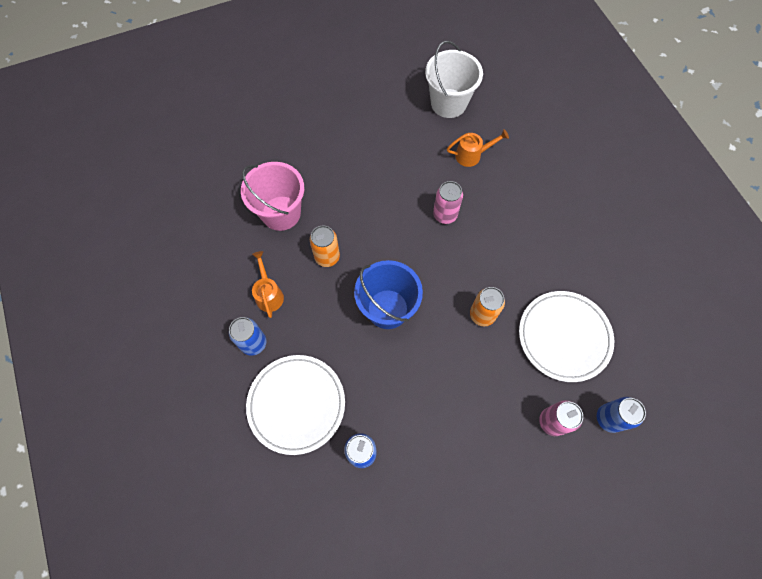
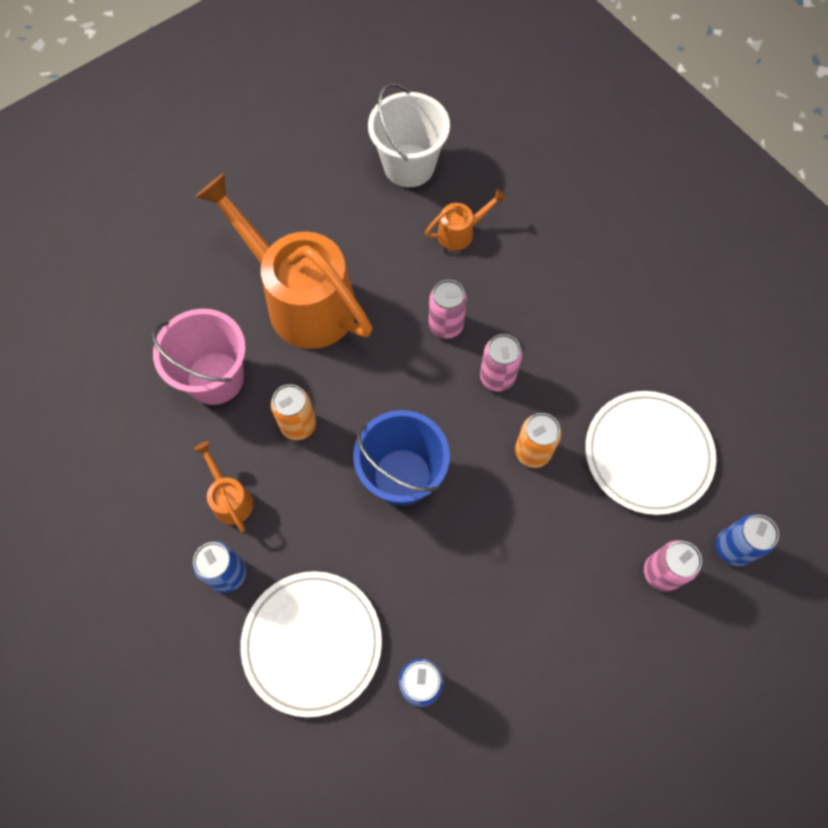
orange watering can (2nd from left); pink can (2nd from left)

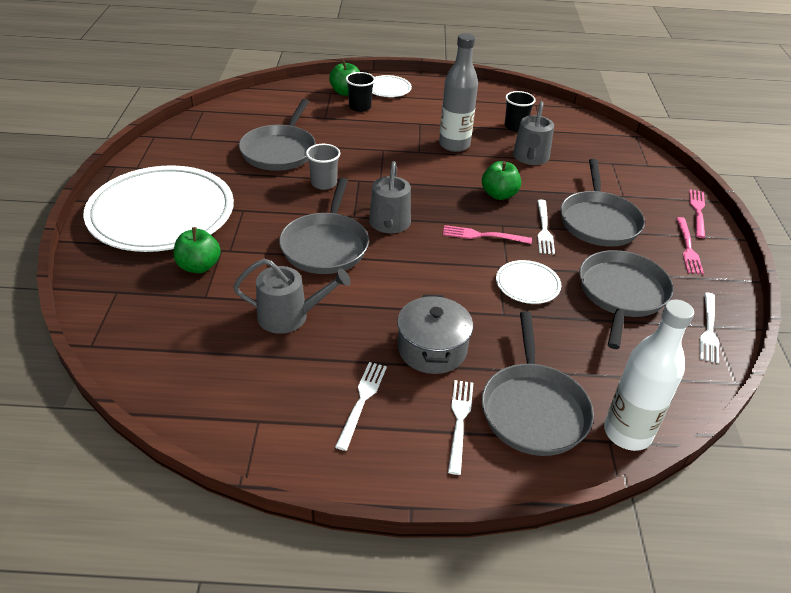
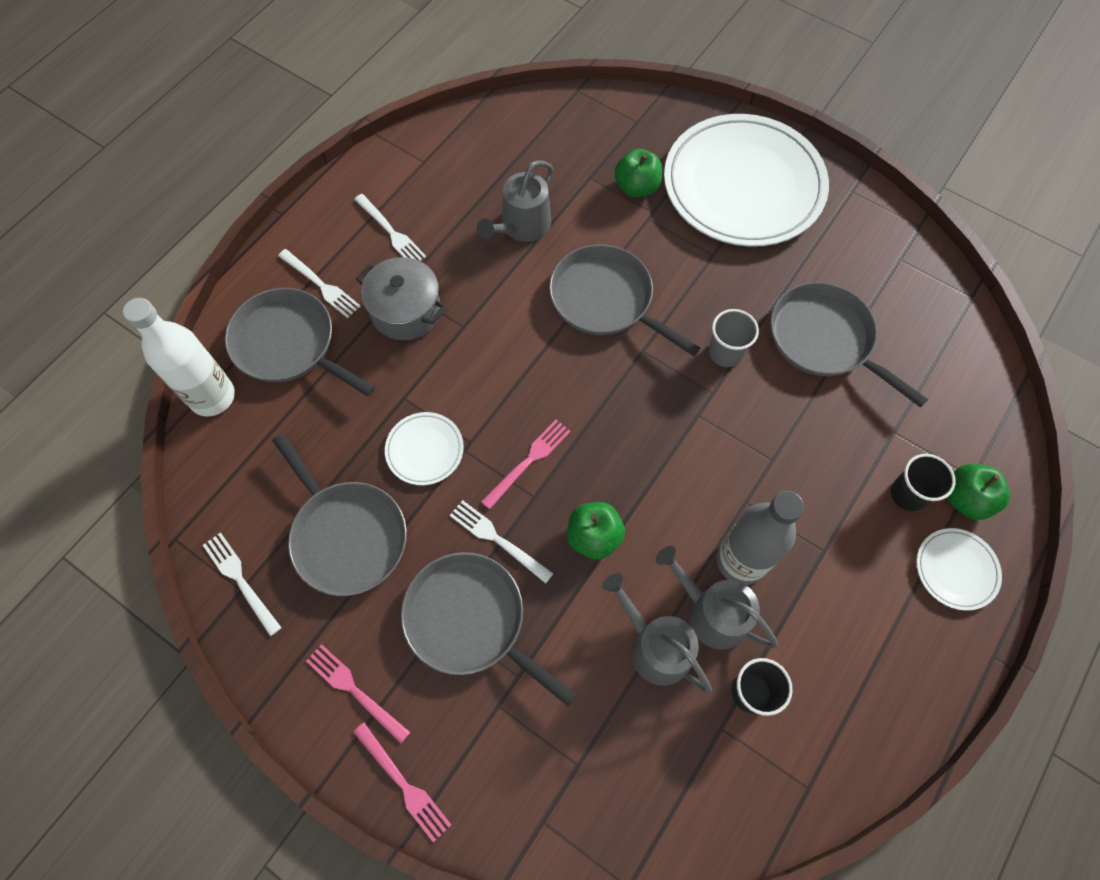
grey watering can (3rd from left)

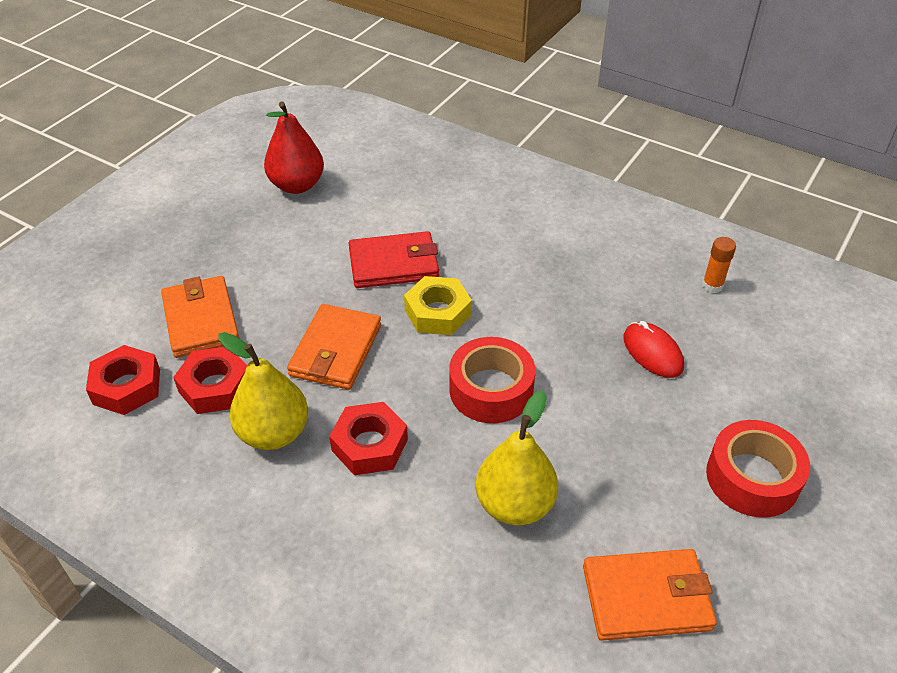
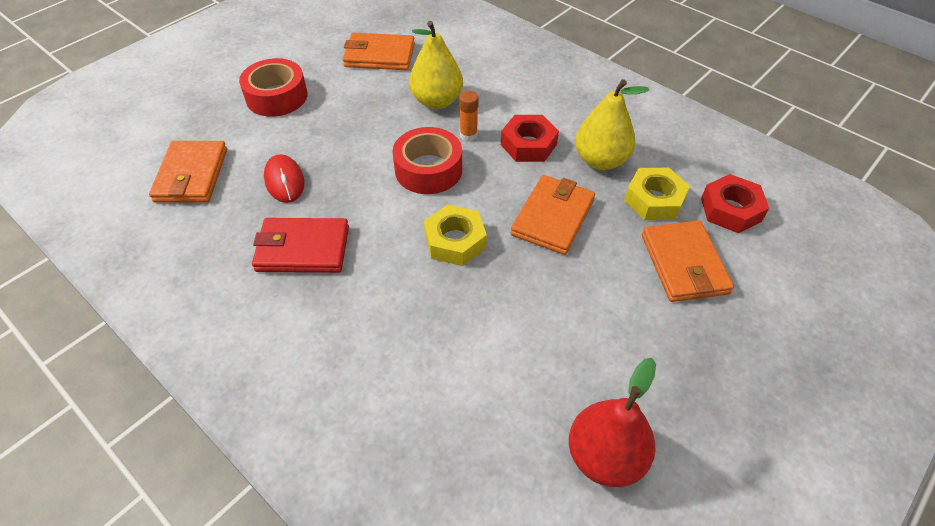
red wallet; orange glue stick; yellow nut (2nd from left); orange wallet (1st from left)

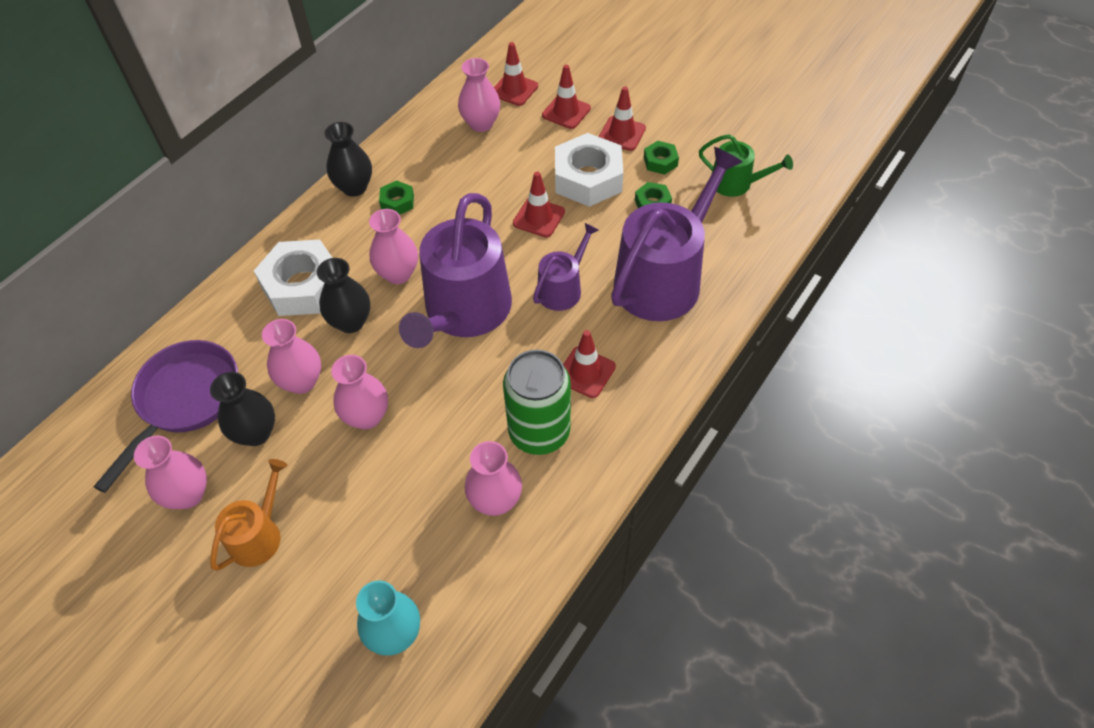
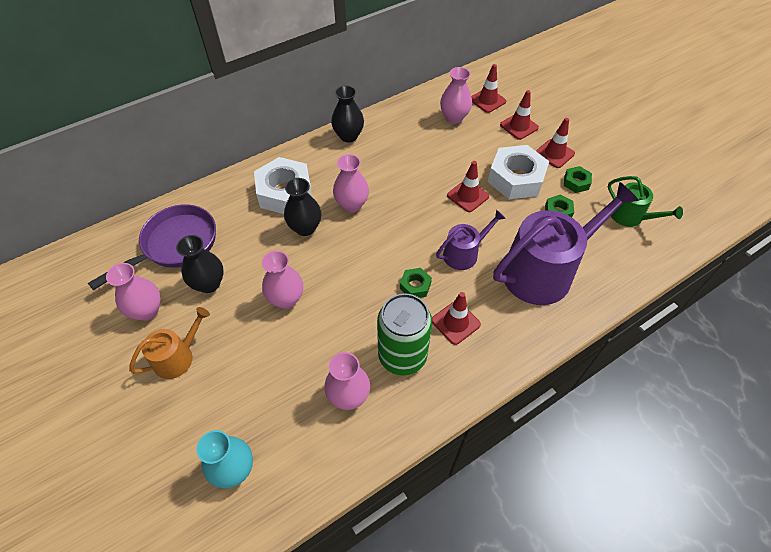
green nut (1st from left); purple watering can (1st from left in the first image); pink vase (2nd from left in the first image)

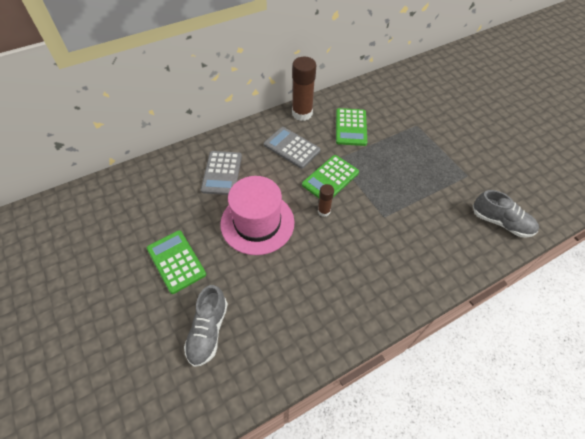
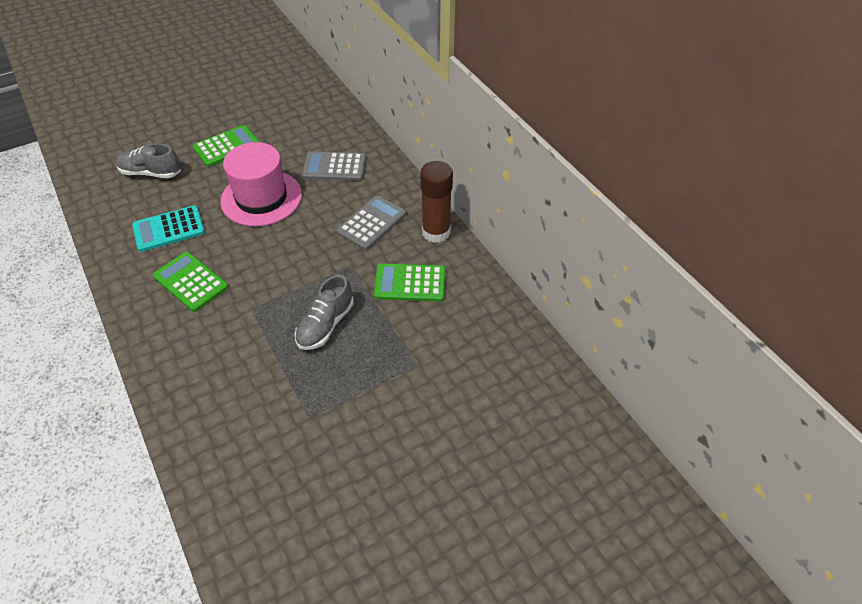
green calculator (1st from left); brown glue stick (2nd from left in the first image); grey shoe (2nd from left); turquoise calculator

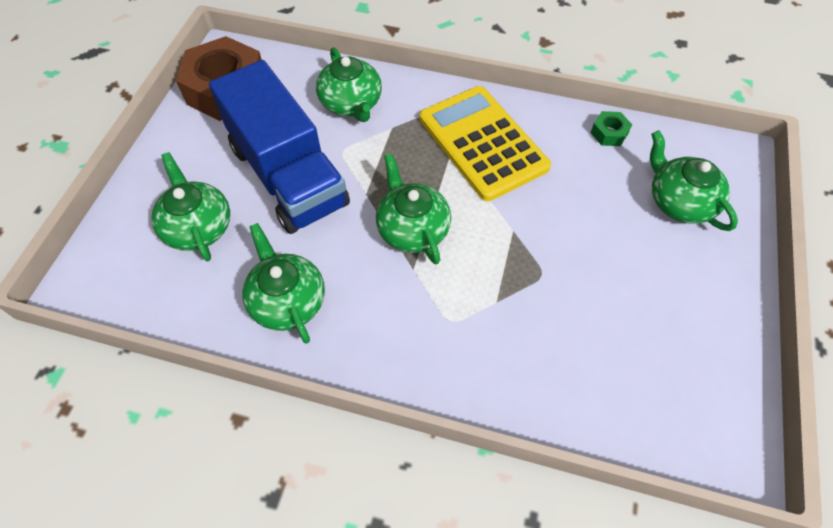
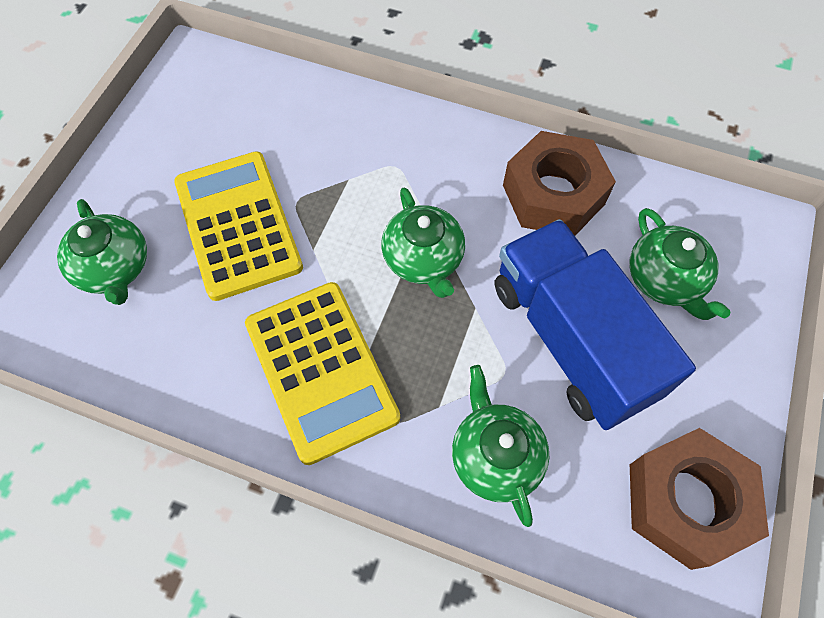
green nut; brown nut (1st from left); yellow calculator (1st from left)

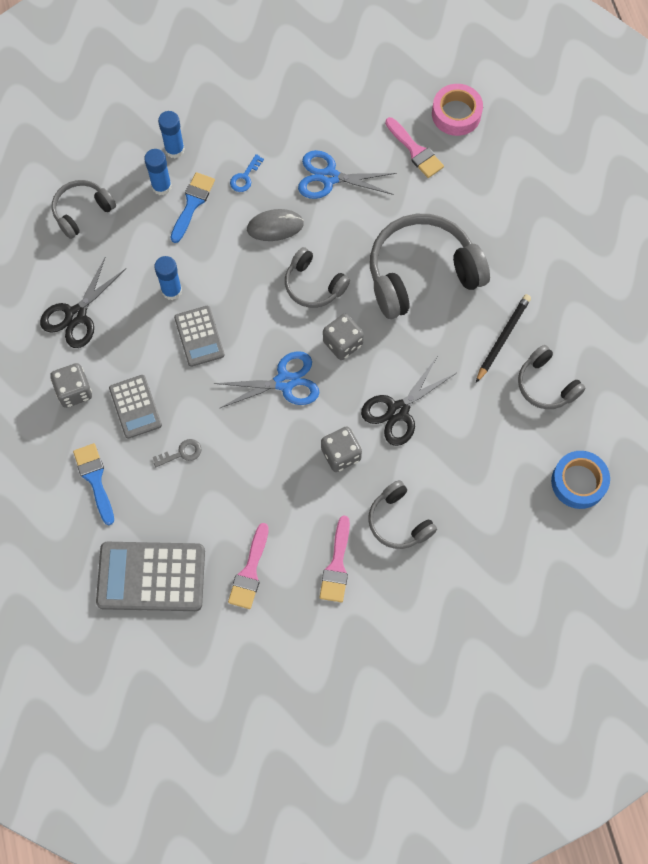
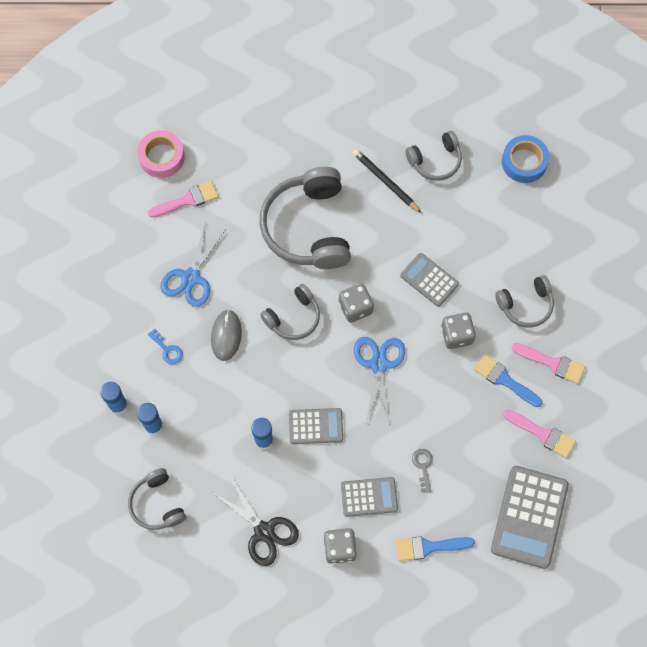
blue brush (2nd from left); grey calculator (3rd from left)

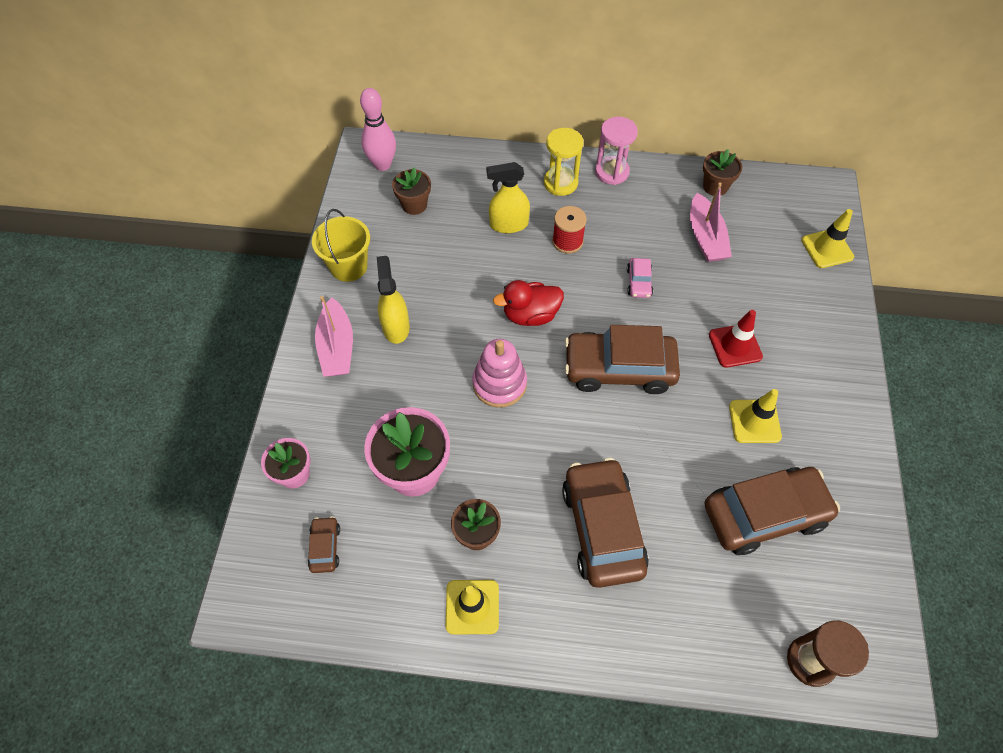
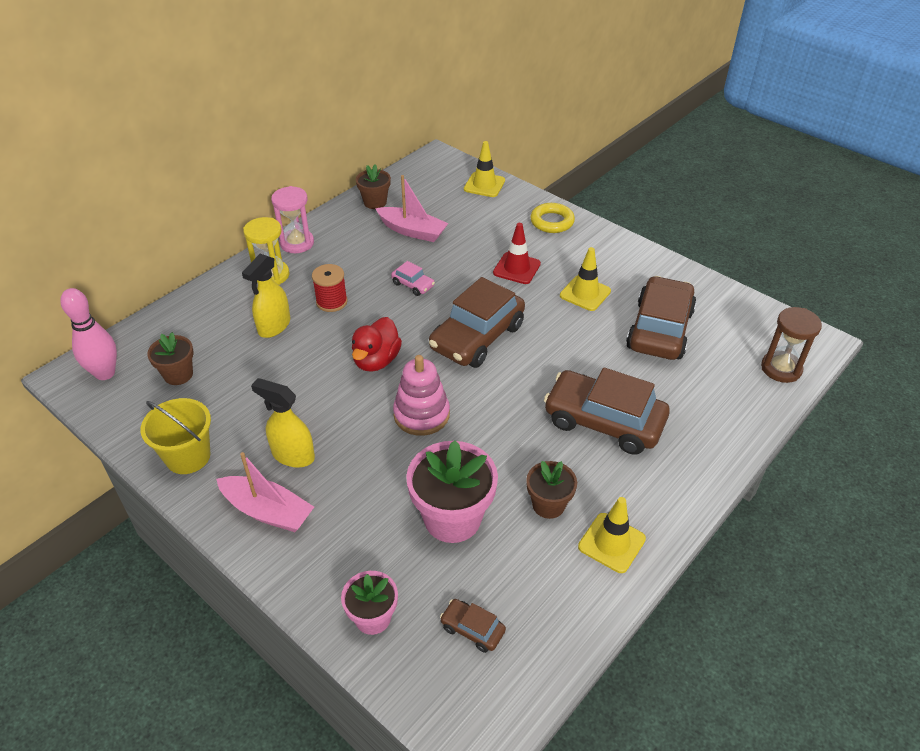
yellow ring

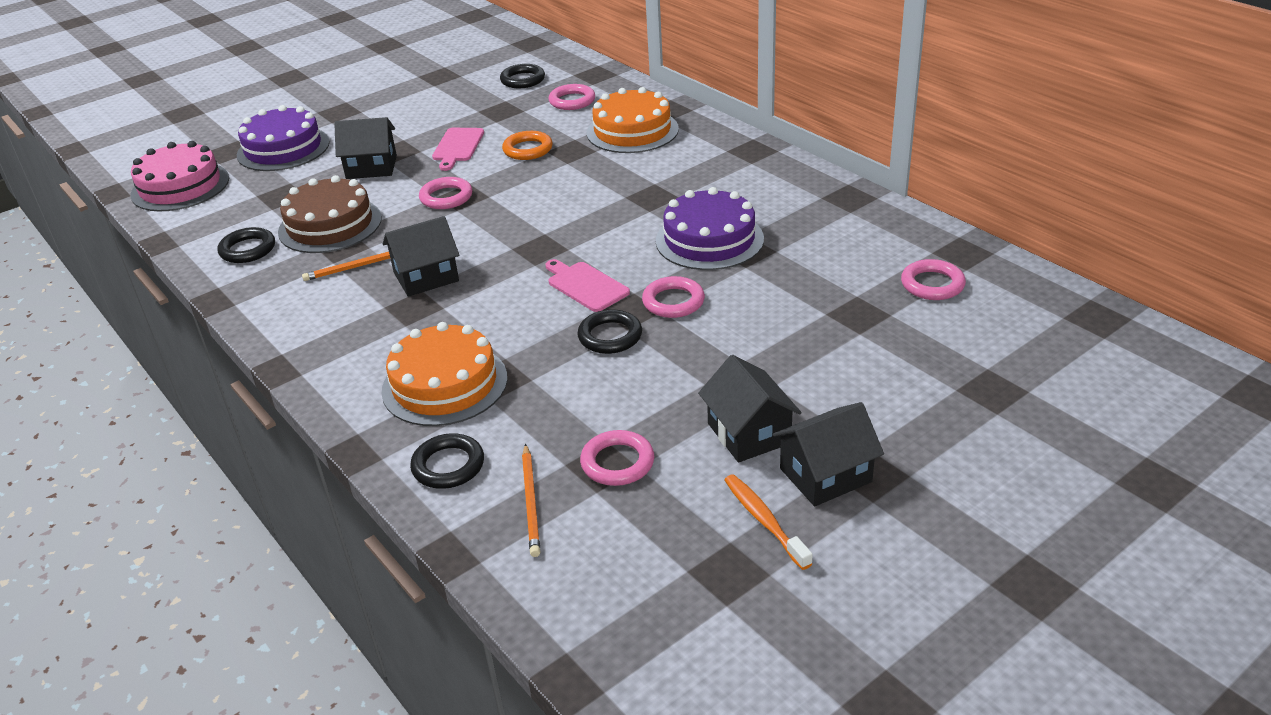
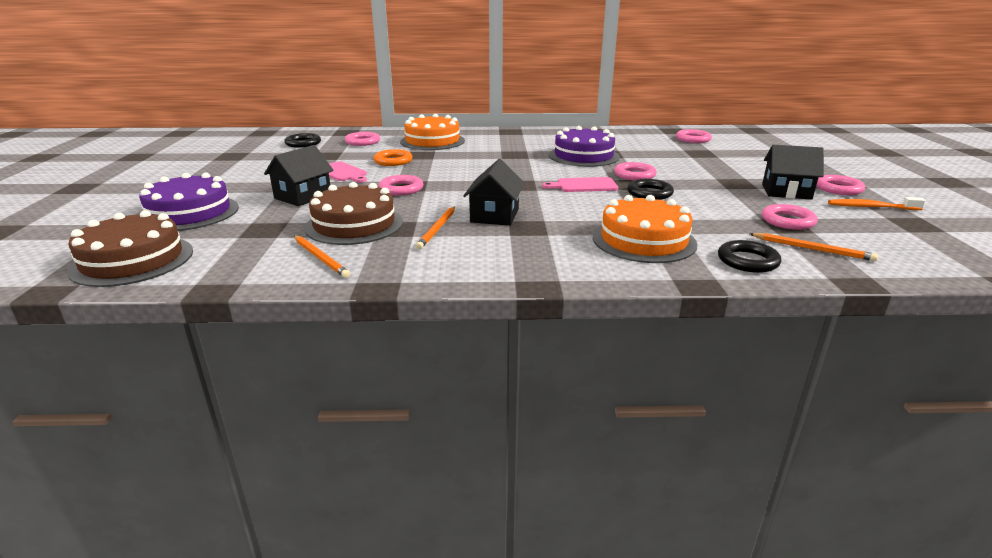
brown cake (1st from left); orange pencil (1st from left); pink ring (6th from left)

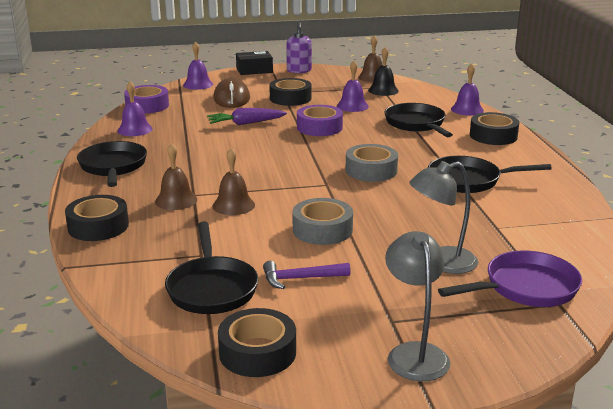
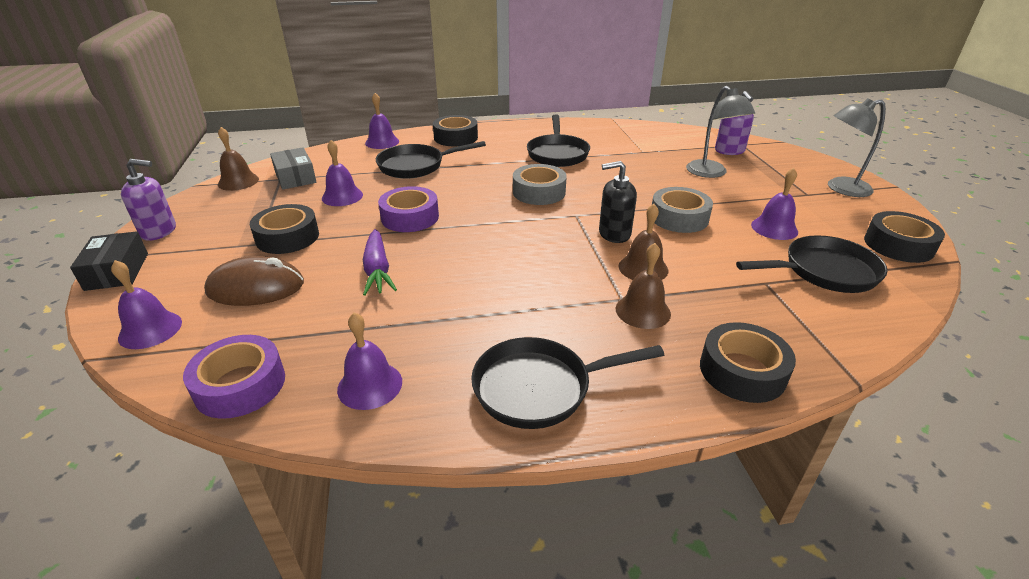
grey box; purple soap dispenser (2nd from left); purple bell (5th from left); black soap dispenser

